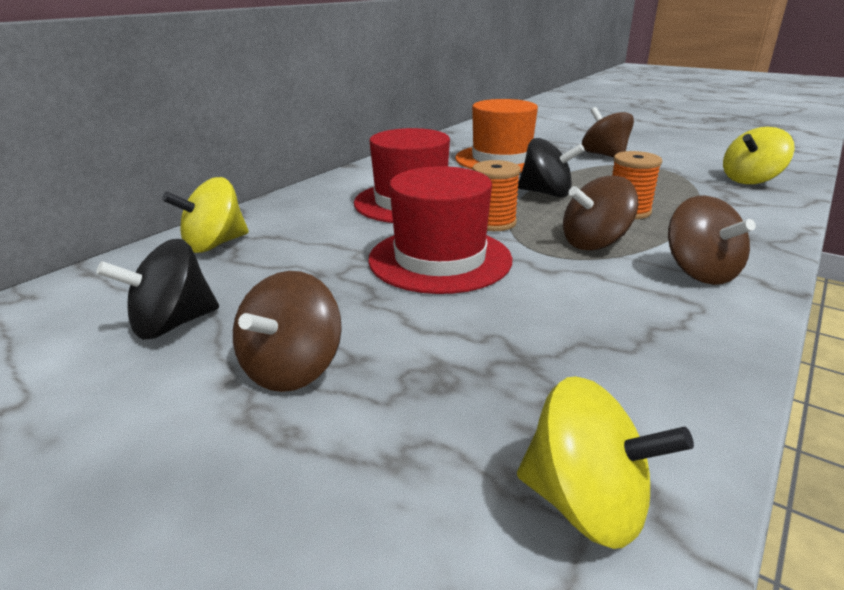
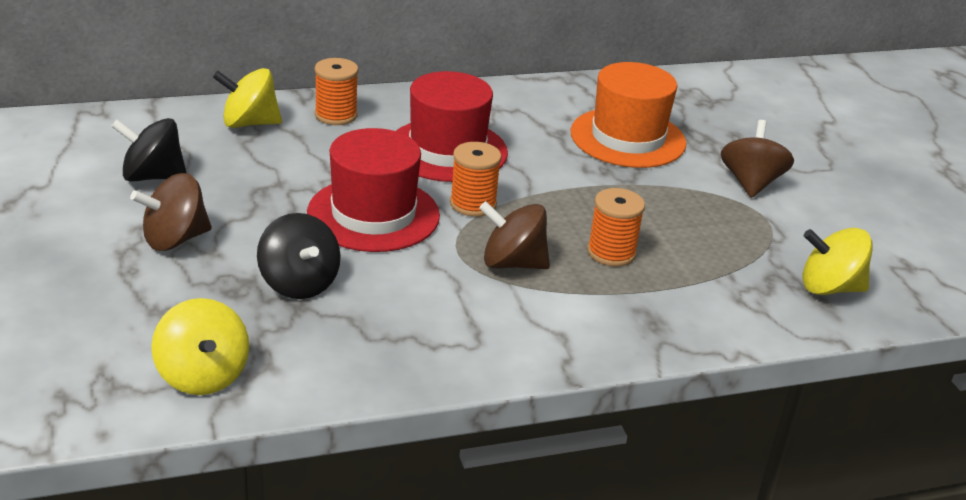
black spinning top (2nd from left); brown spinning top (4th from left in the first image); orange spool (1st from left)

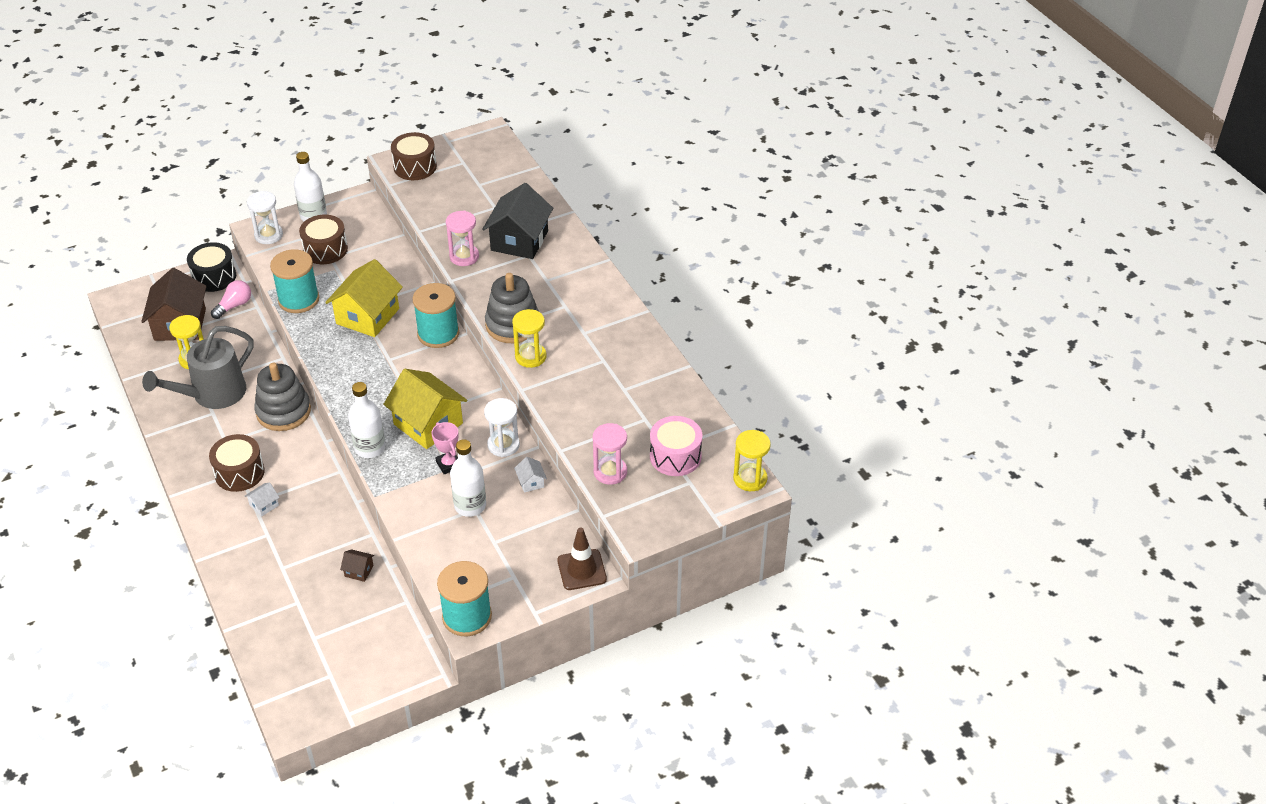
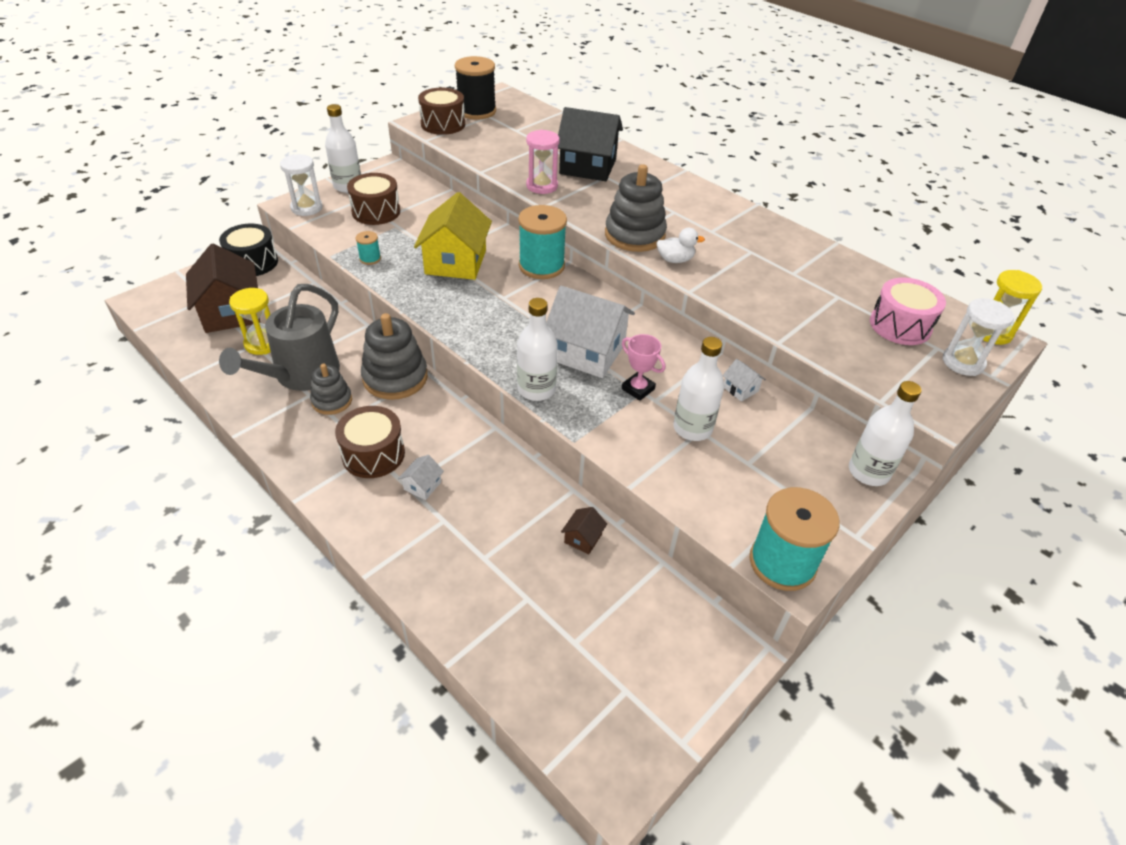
black house; turquoise spool (1st from left); pink light bulb; white duck; white house (2nd from left); white hourglass (2nd from left); pink hourglass (2nd from left in the first image); white bottle (4th from left); brown house (2nd from left); black spool; grey stacking toy (1st from left)

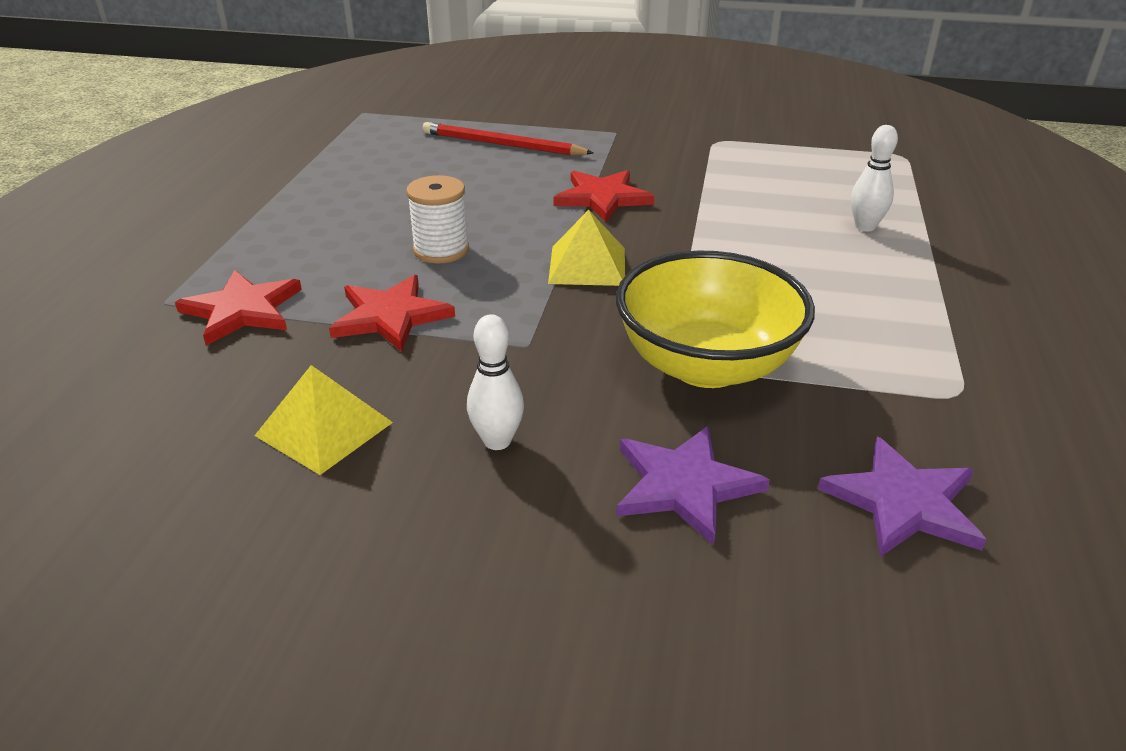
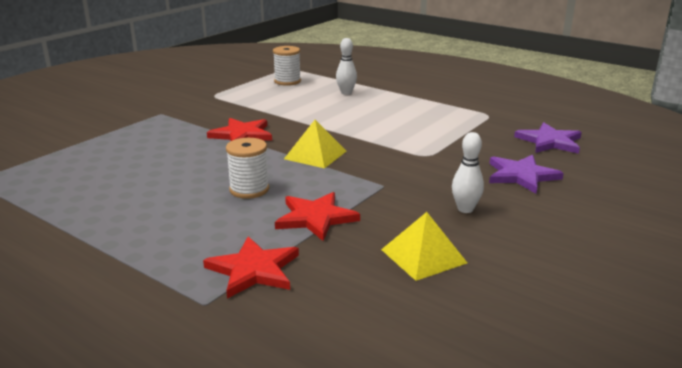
red pencil; yellow bowl; white spool (2nd from left)

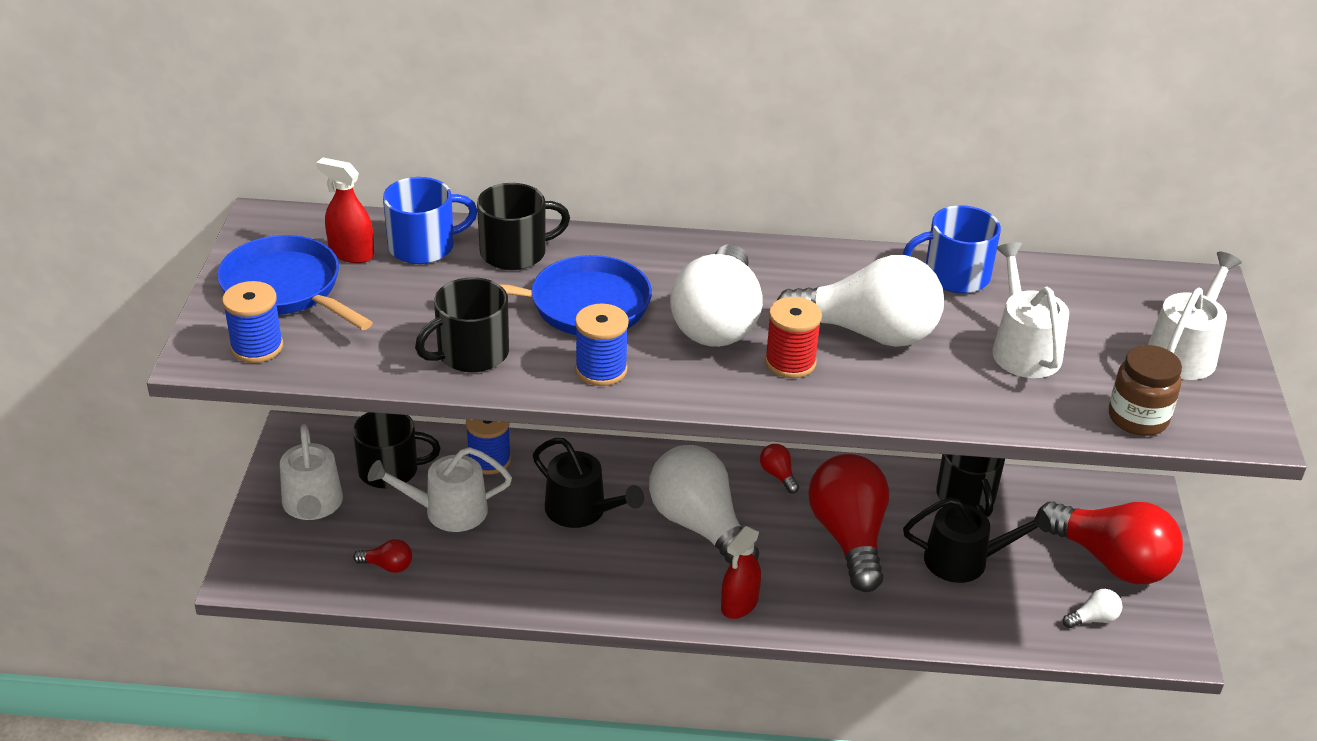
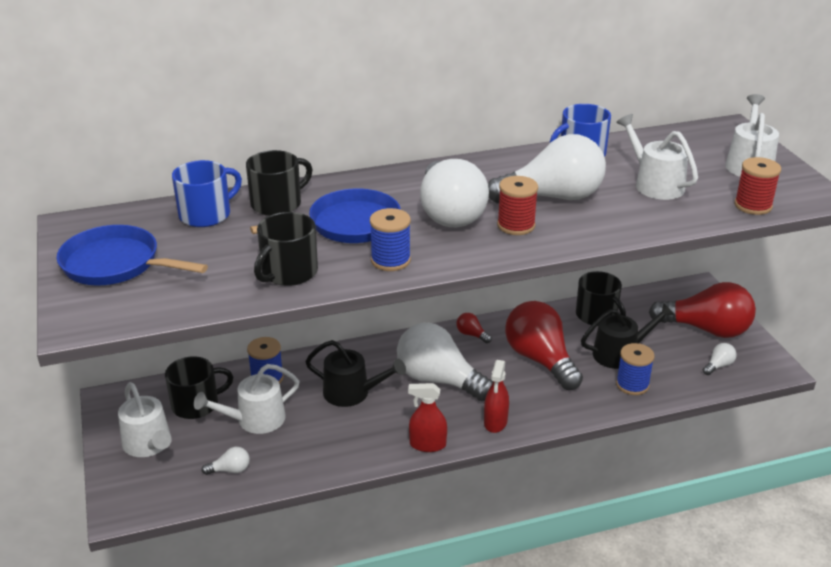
red spray bottle (1st from left); blue spool (3rd from left); red spool (2nd from left); white light bulb (1st from left)

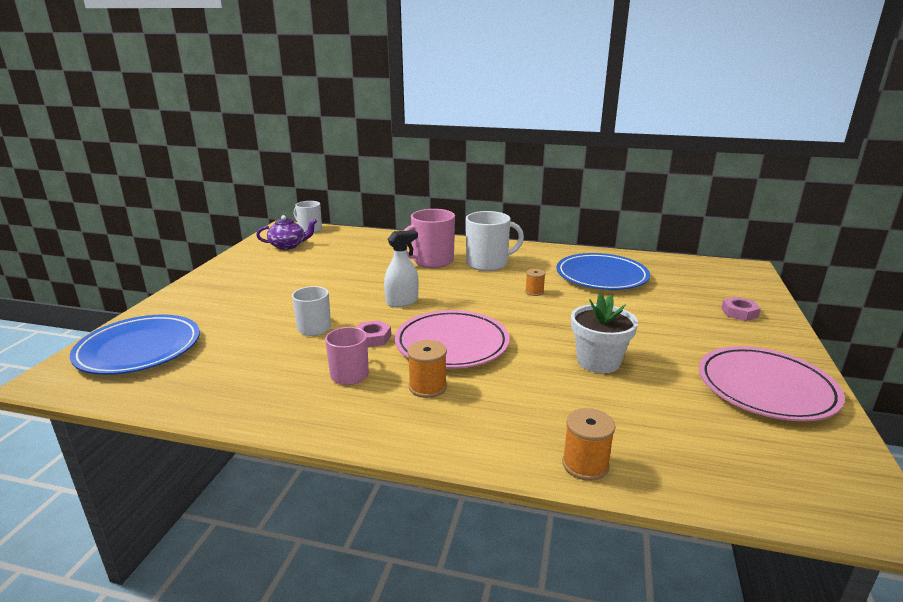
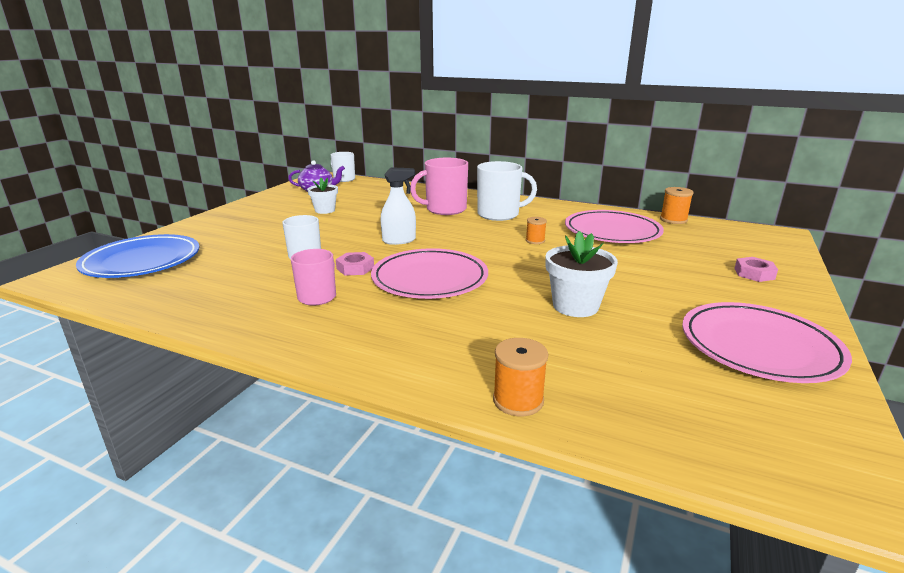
pink plate (2nd from left); orange spool (3rd from left); white flower pot (1st from left)

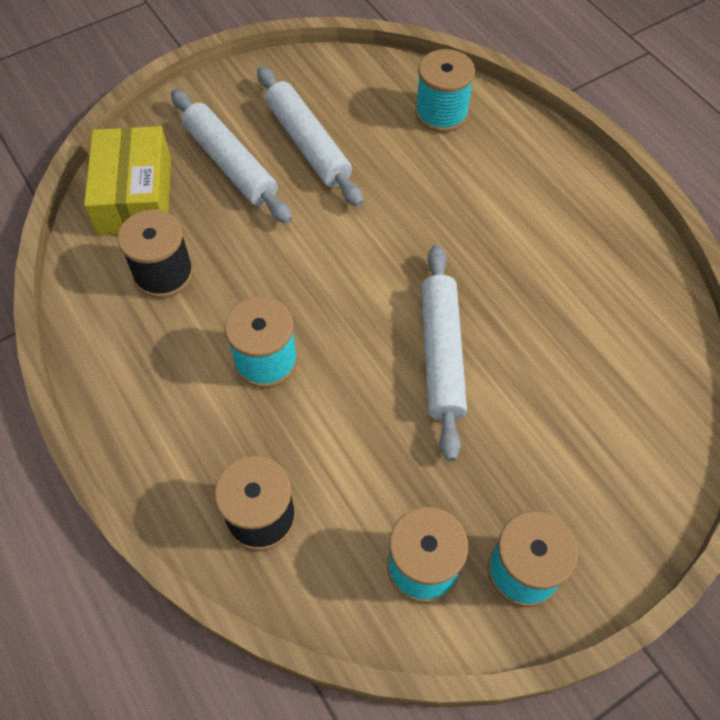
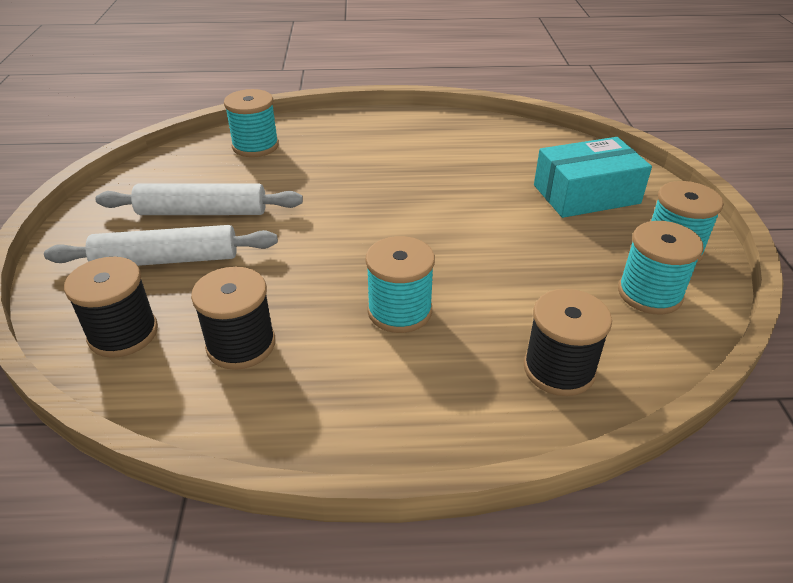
black spool (1st from left); white rolling pin (3rd from left in the first image); turquoise box

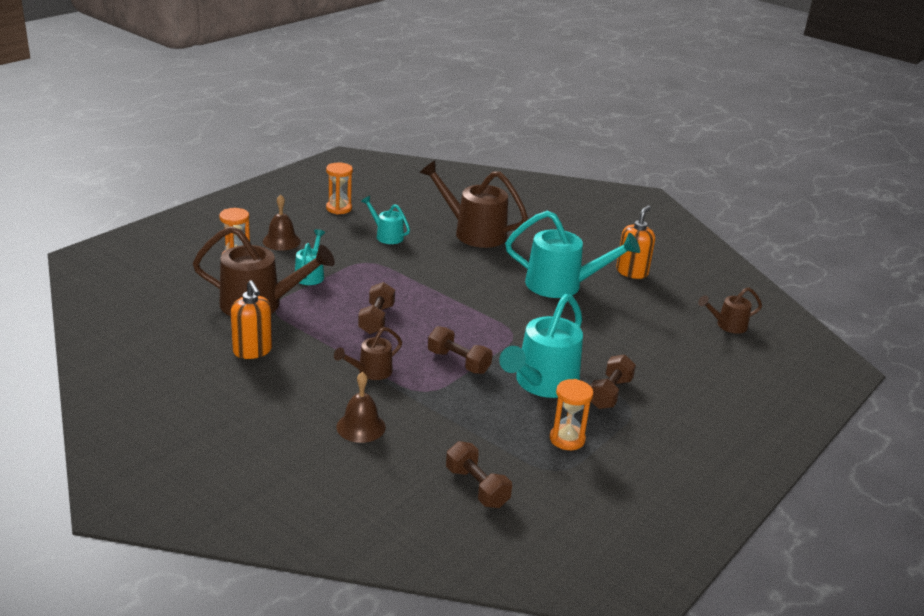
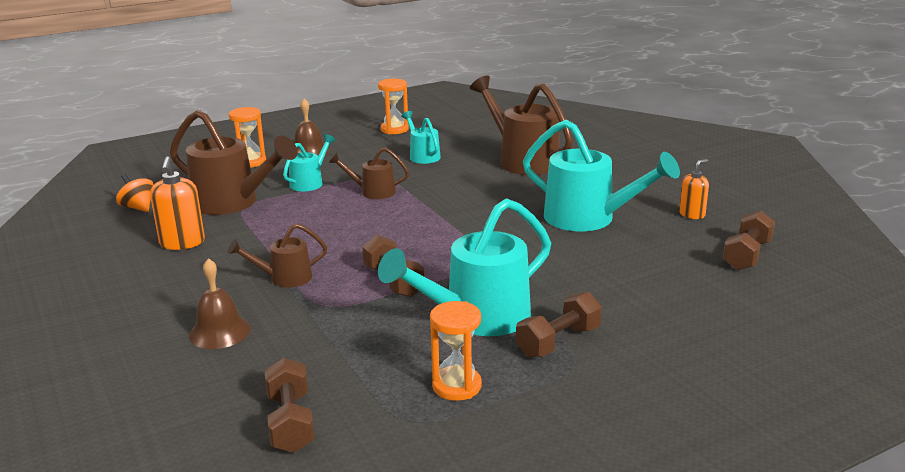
orange soap dispenser (2nd from left); brown dumbbell (4th from left); brown watering can (3rd from left); orange spinning top

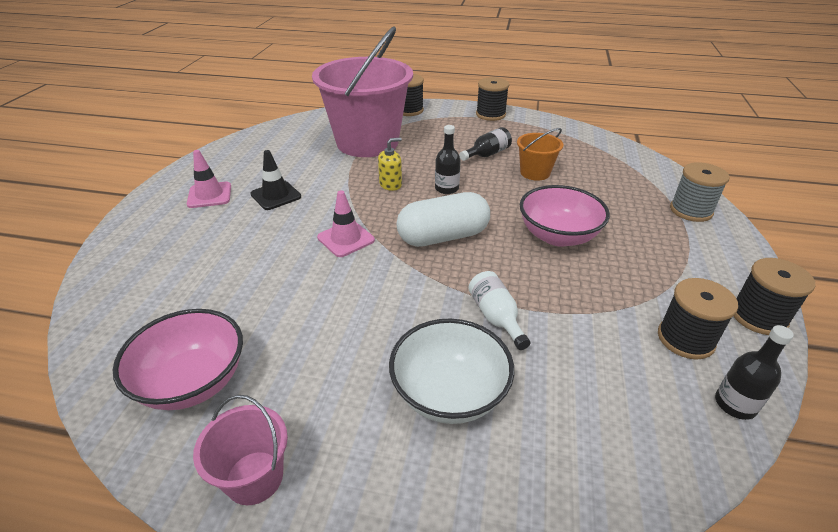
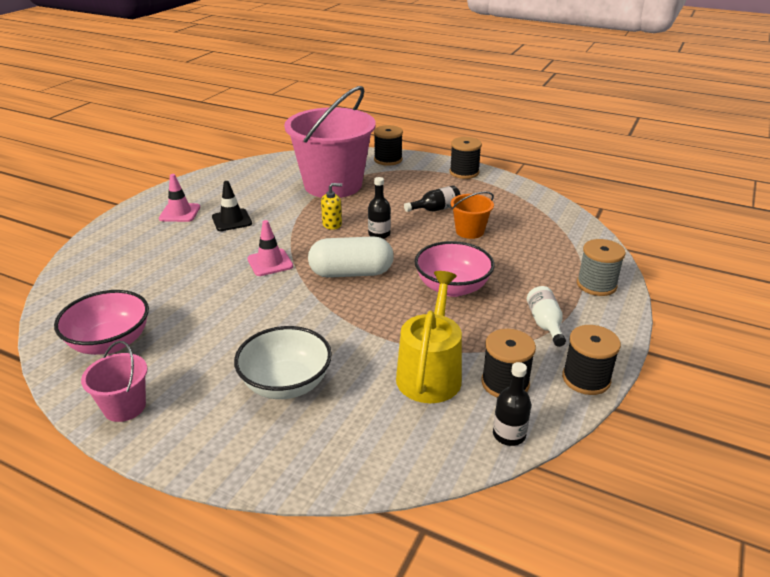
white bottle; yellow watering can

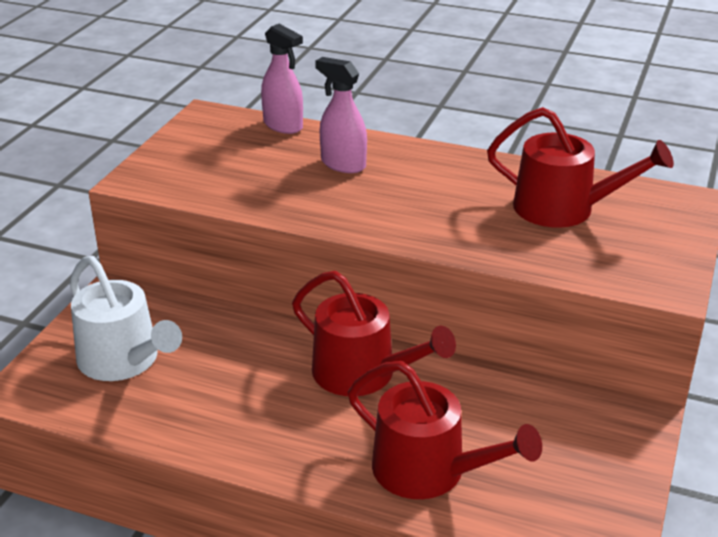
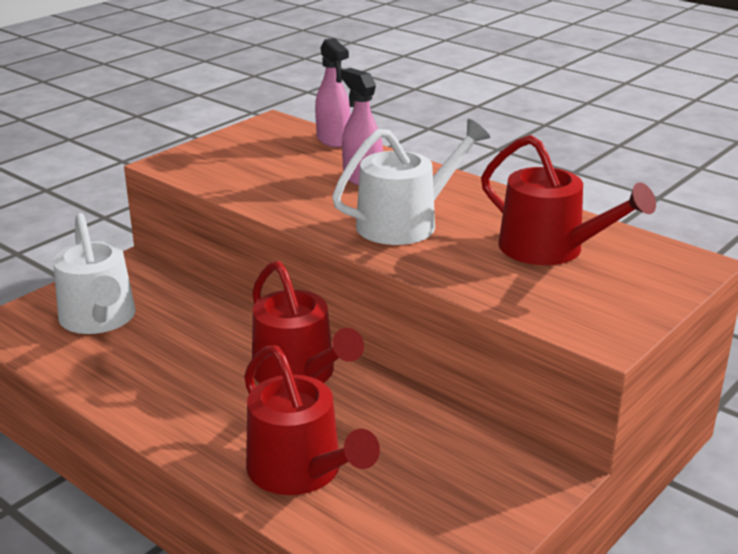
white watering can (2nd from left)

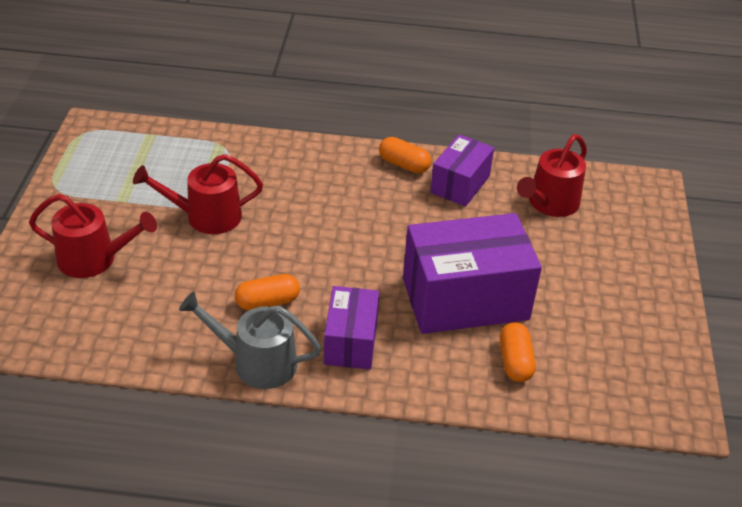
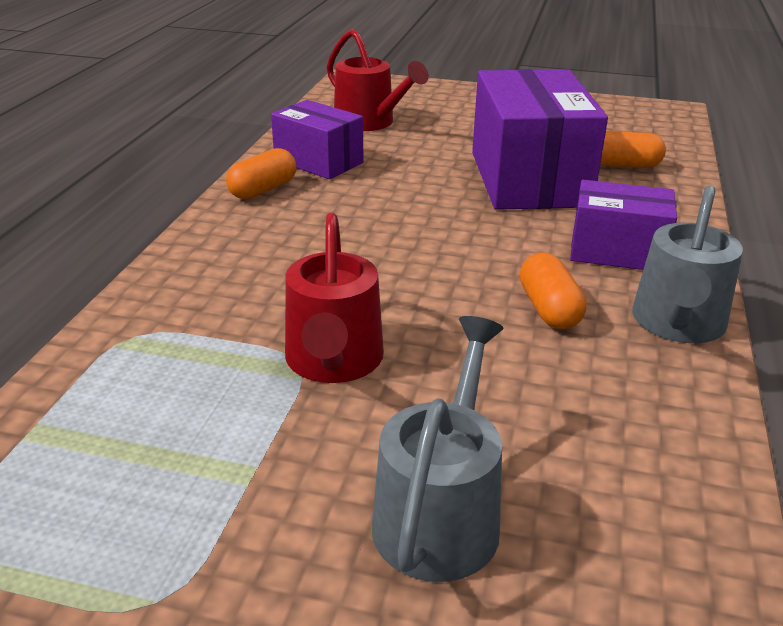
grey watering can (1st from left)

